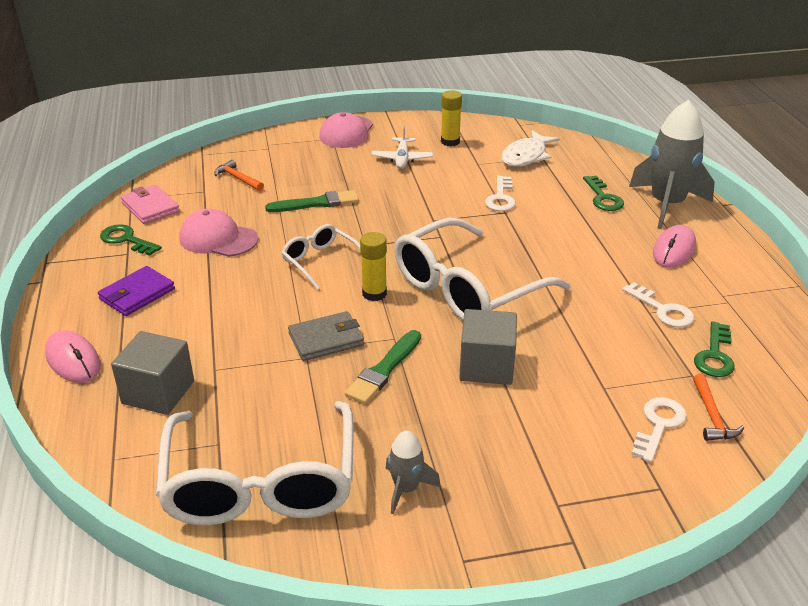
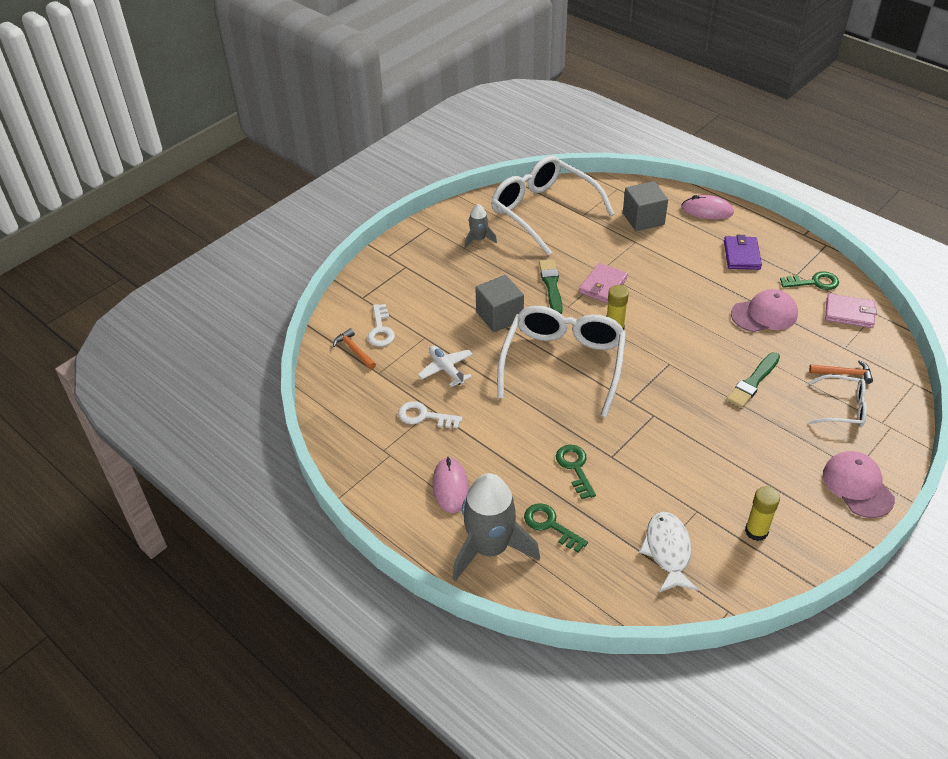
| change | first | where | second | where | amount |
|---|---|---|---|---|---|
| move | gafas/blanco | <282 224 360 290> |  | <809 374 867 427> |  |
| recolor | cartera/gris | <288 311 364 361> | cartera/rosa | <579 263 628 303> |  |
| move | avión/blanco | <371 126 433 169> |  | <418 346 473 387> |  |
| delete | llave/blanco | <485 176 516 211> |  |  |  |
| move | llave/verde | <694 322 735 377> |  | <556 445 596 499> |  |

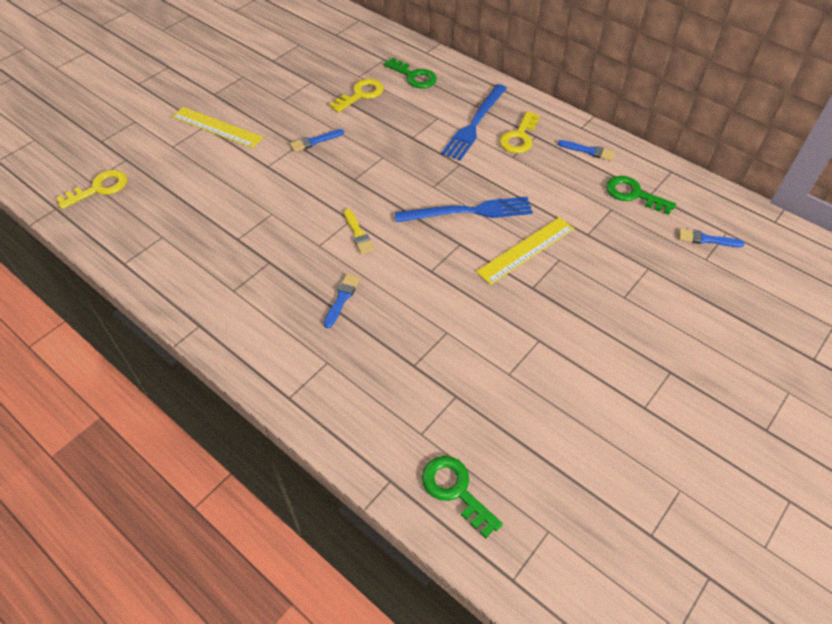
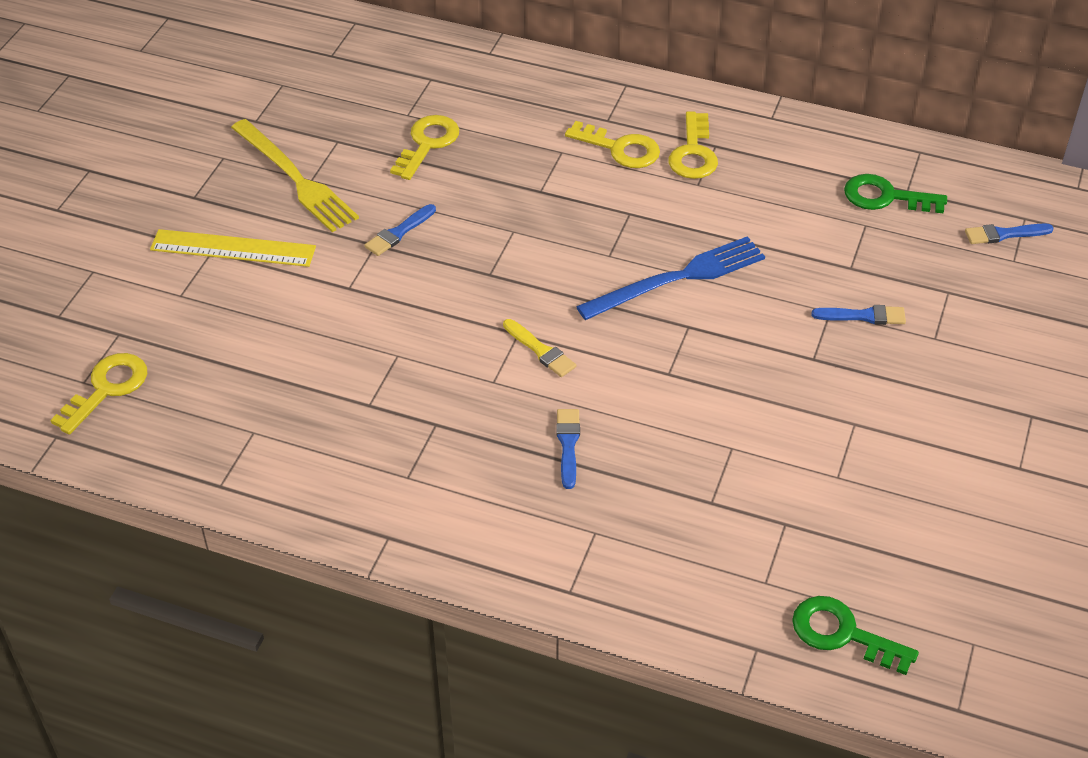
| change | first | where | second | where | amount |
|---|---|---|---|---|---|
| delete | llave/verde | <384 58 437 88> |  |  |  |
| replace | tenedor/azul | <441 84 507 161> | llave/amarillo | <565 121 660 168> |  |
| delete | regla/amarillo | <476 217 574 285> |  |  |  |
| move | pincel/azul | <558 140 615 161> |  | <811 305 906 325> |  |
| insert |  |  | tenedor/amarillo | <231 119 359 232> |  |

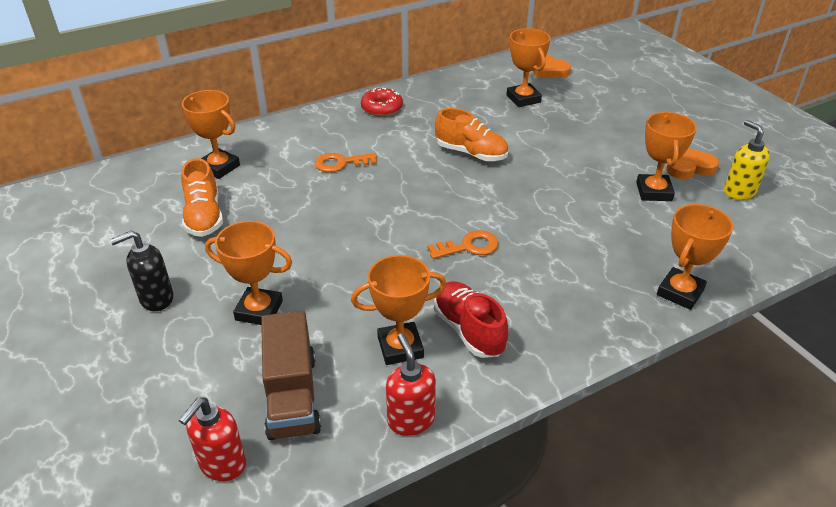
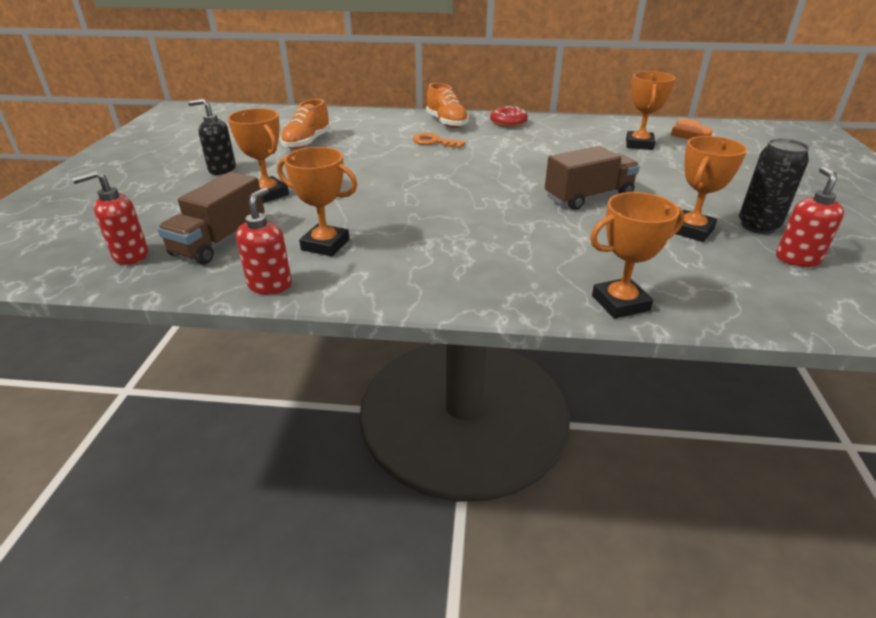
| change | first | where | second | where | amount |
|---|---|---|---|---|---|
| delete | trofeo/naranja | <182 90 240 179> |  |  |  |
| delete | llave/naranja | <428 230 498 259> |  |  |  |
| delete | zapato/rojo | <434 281 508 358> |  |  |  |
| move | zapato/naranja | <435 108 508 161> |  | <426 83 469 128> |  |
| replace | corazón/naranja | <666 148 719 179> | lata/negro | <739 138 810 234> |  |
| recolor | dispensador de jabón/amarillo | <724 120 770 200> | dispensador de jabón/rojo | <776 166 844 267> |  |
| insert |  |  | camión/marrón | <545 146 640 210> |  |

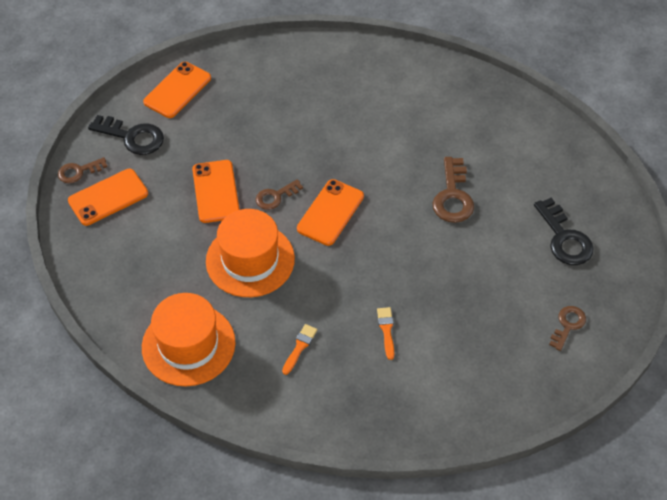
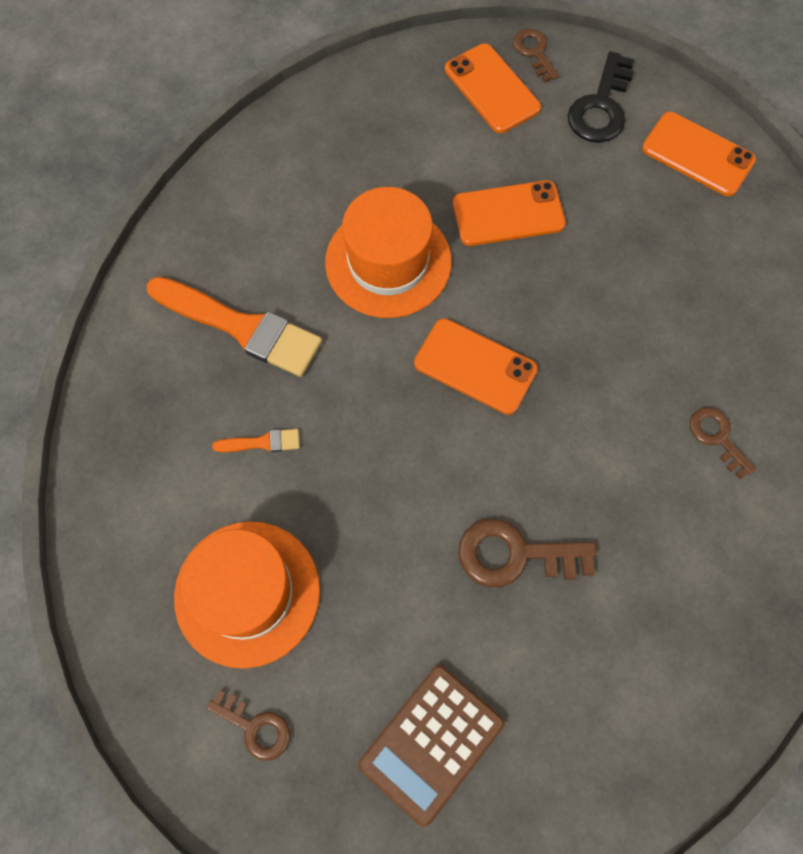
| change | first | where | second | where | amount |
|---|---|---|---|---|---|
| move | sombrero/naranja | <142 293 236 386> |  | <174 521 320 669> |  |
| move | llave/marrón | <256 179 303 210> |  | <690 407 756 479> |  |
| resize | pincel/naranja | <282 324 317 375> |  | <146 277 322 377> | x2.29 |
| replace | llave/negro | <534 198 594 265> | calculadora/marrón | <358 665 505 827> |  |

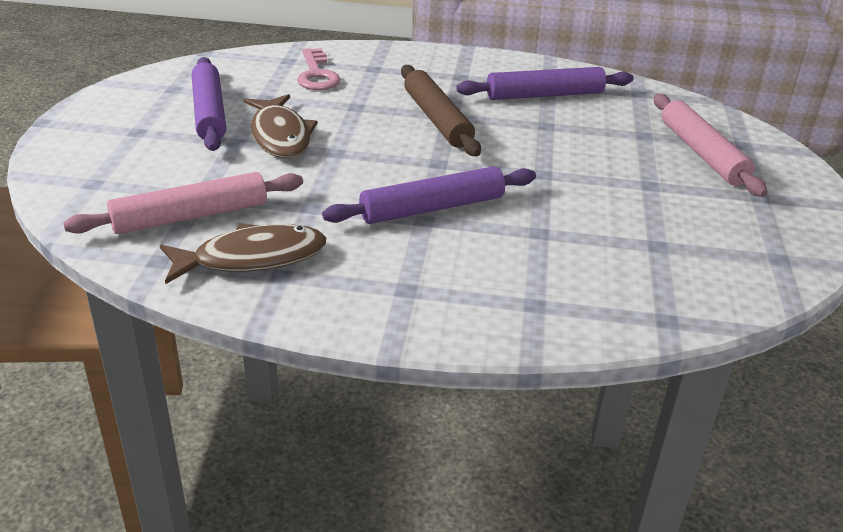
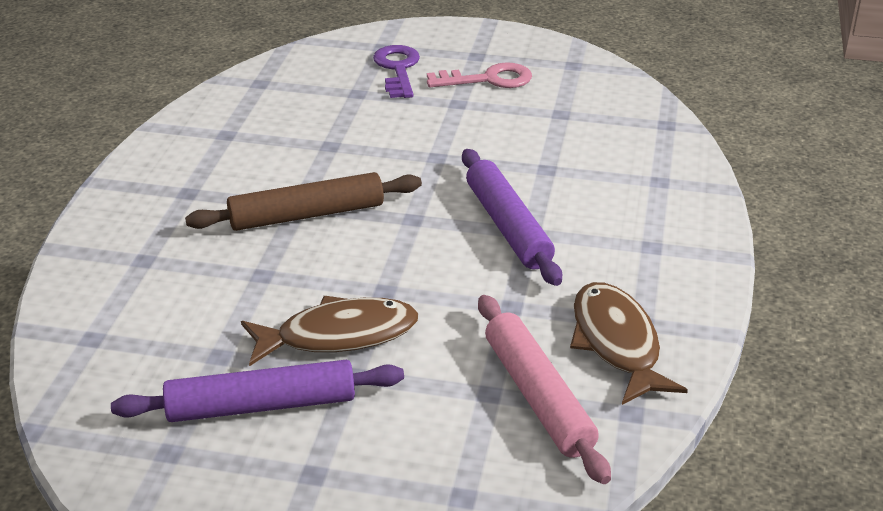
| change | first | where | second | where | amount |
|---|---|---|---|---|---|
| move | llave/rosa | <297 48 341 90> |  | <427 62 532 88> |  |
| delete | rodillo/morado | <456 67 634 100> |  |  |  |
| replace | rodillo/rosa | <654 94 768 197> | llave/morado | <373 45 420 98> |  |

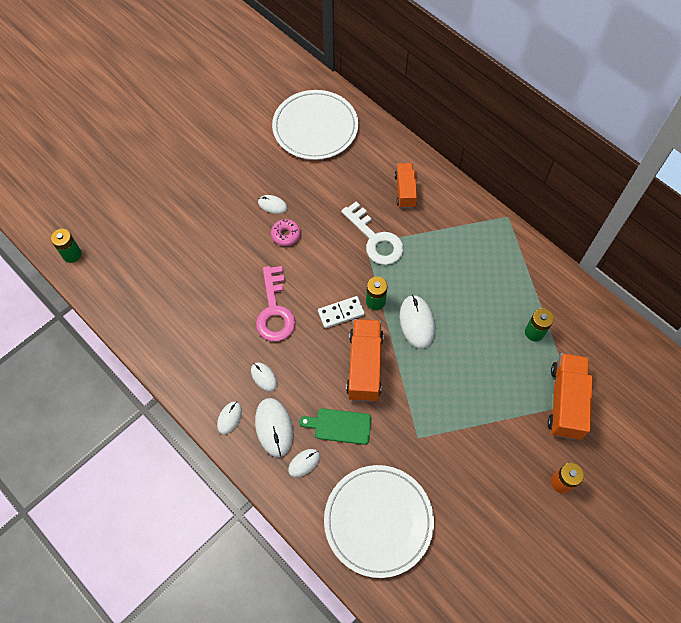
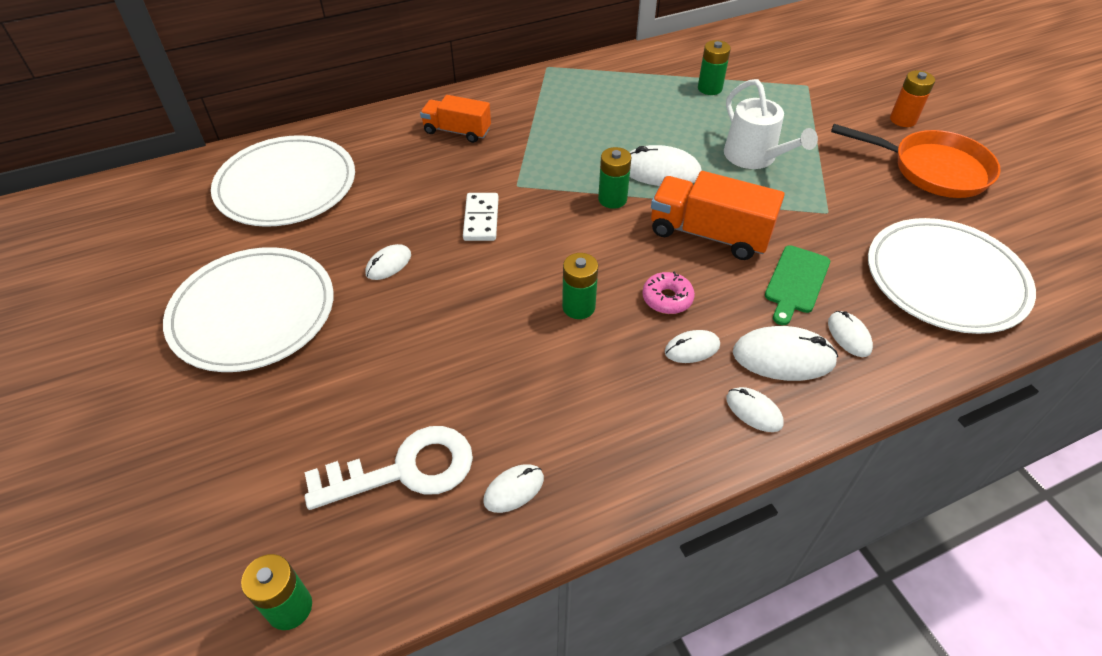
| change | first | where | second | where | amount |
|---|---|---|---|---|---|
| replace | llave/rosa | <256 266 295 341> | pila/verde | <562 253 598 319> |  |
| move | rosquilla/rosa | <271 219 300 246> |  | <642 272 695 314> |  |
| move | ficha de dominó/blanco | <318 296 365 328> |  | <463 193 499 241> |  |
| move | llave/blanco | <341 202 404 265> |  | <305 426 473 510> |  |
| delete | camión/naranja | <547 353 593 440> |  |  |  |
| insert |  |  | plato/blanco | <163 247 334 372> |  |
| insert |  |  | ratón/blanco | <483 464 544 513> |  |
| insert |  |  | regadera/blanco | <724 79 818 169> |  |
| insert |  |  | sartén/naranja | <831 124 1001 198> |  |

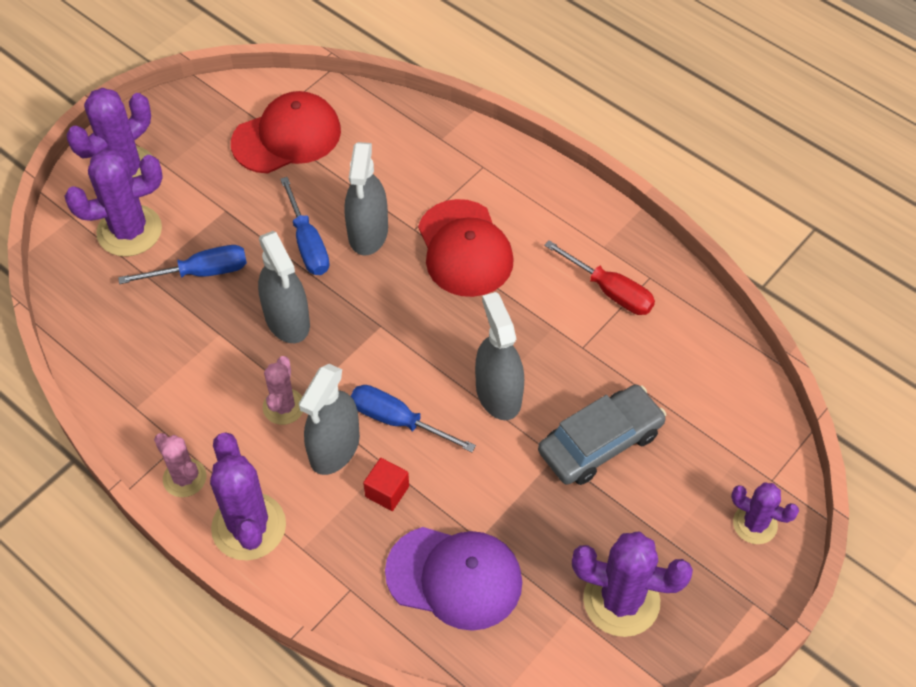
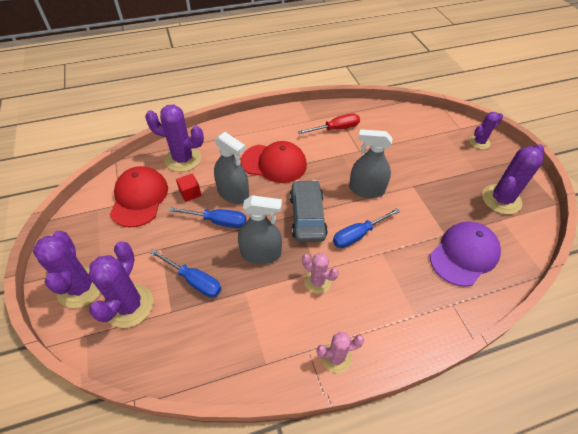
| change | first | where | second | where | amount |
|---|---|---|---|---|---|
| rotate | destornillador/azul | <118 245 247 284> |  | <150 249 222 297> | 105 degrees clockwise |
| move | cactus/morado | <210 432 286 560> |  | <145 104 204 172> |  |
| delete | pulverizador/gris | <299 364 360 475> |  |  |  |
| move | cubo/rojo | <363 458 409 511> |  | <176 173 201 202> |  |
| move | coche/gris | <538 384 666 485> |  | <290 180 328 242> |  |

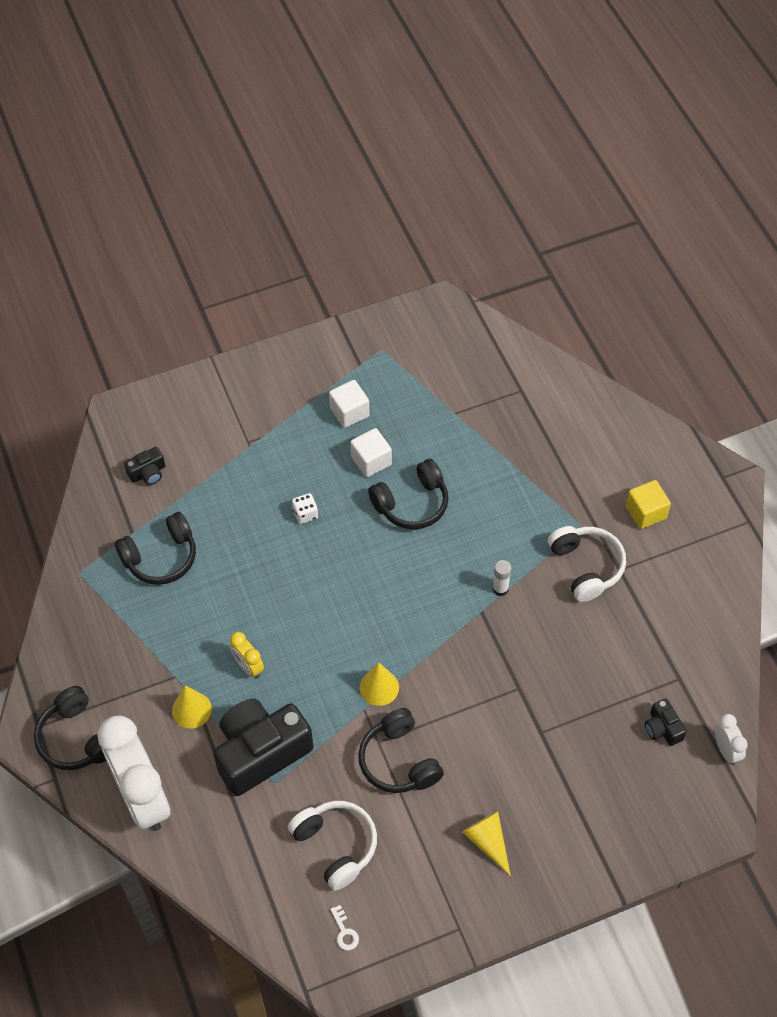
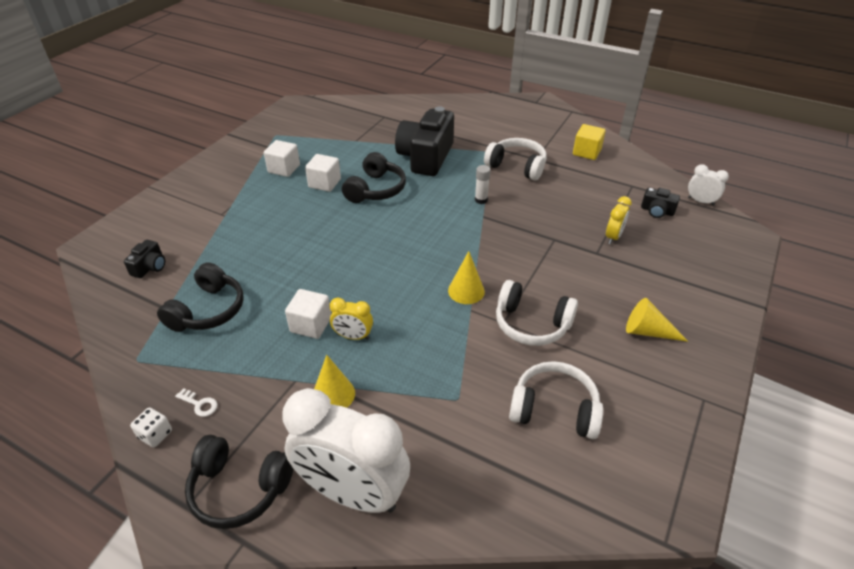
| change | first | where | second | where | amount |
|---|---|---|---|---|---|
| move | cámara/negro | <213 699 313 796> |  | <395 106 454 176> |  |
| move | dado/blanco | <292 493 318 524> |  | <130 407 172 447> |  |
| move | llave/blanco | <330 905 359 950> |  | <175 388 218 417> |  |
| recolor | auriculares/negro | <358 708 444 793> | auriculares/blanco | <496 280 578 346> |  |
| move | cubo/amarillo | <626 480 671 529> |  | <573 124 606 160> |  |
| insert |  |  | cubo/blanco | <285 289 331 339> |  |
| insert |  |  | despertador/amarillo | <606 196 632 244> |  |

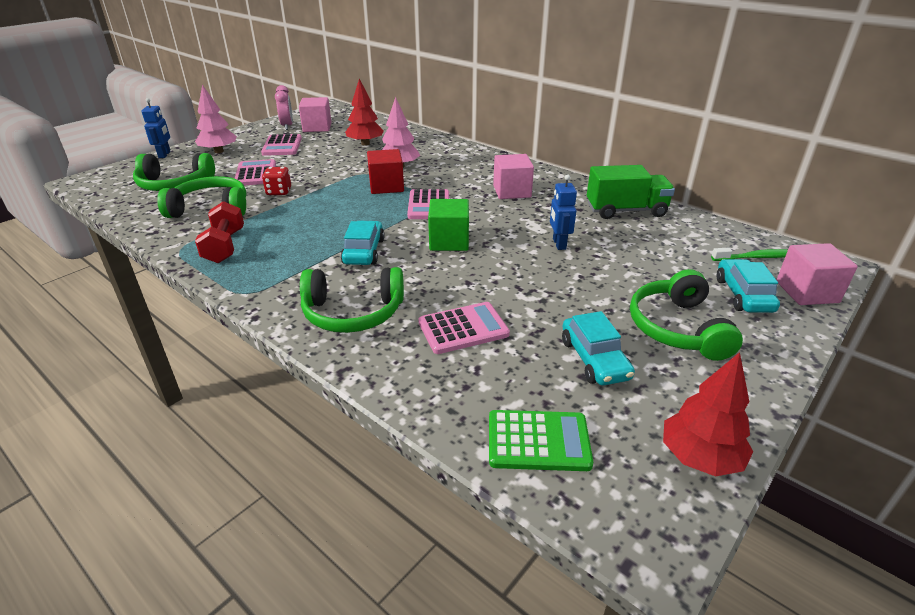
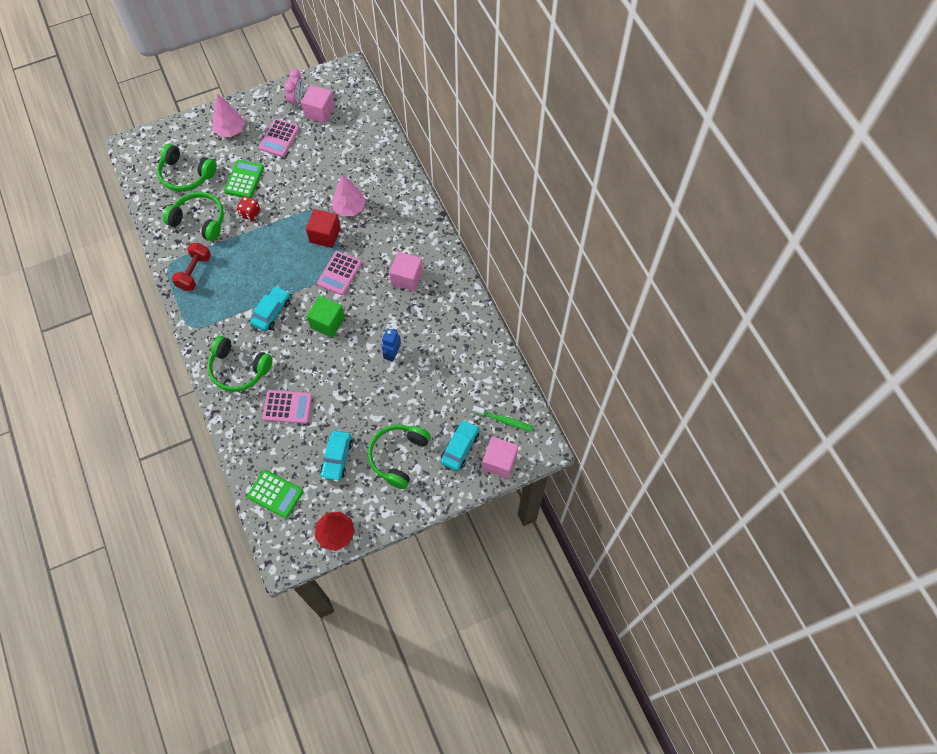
| change | first | where | second | where | amount |
|---|---|---|---|---|---|
| delete | robot/azul | <142 98 171 158> |  |  |  |
| recolor | calculadora/rosa | <234 159 276 186> | calculadora/verde | <224 160 264 198> |  |
| delete | árbol/rojo | <345 79 384 146> |  |  |  |
| delete | camión/verde | <587 165 675 219> |  |  |  |

